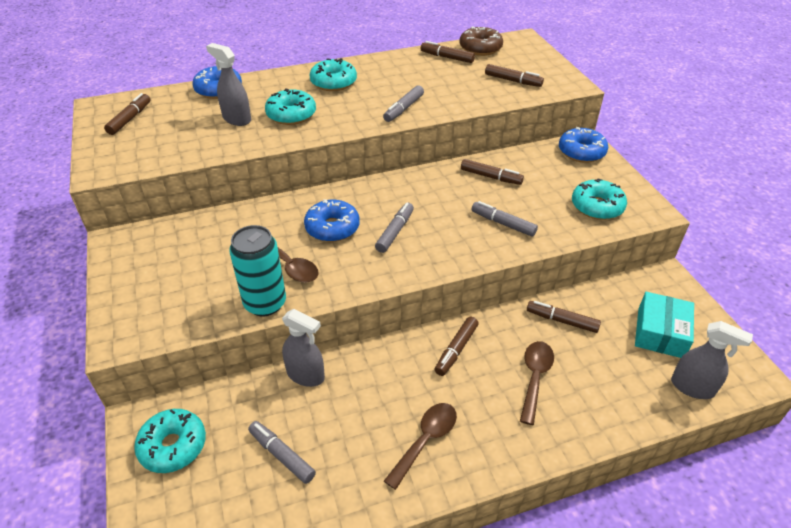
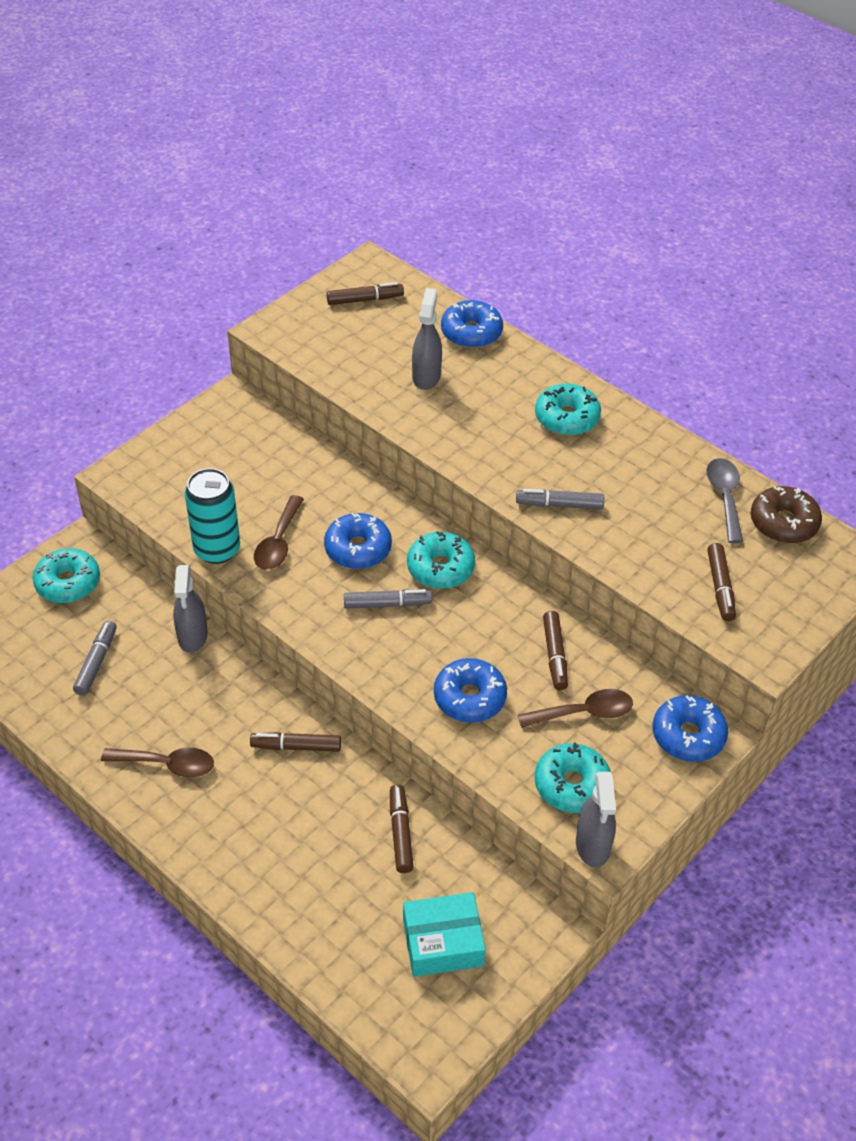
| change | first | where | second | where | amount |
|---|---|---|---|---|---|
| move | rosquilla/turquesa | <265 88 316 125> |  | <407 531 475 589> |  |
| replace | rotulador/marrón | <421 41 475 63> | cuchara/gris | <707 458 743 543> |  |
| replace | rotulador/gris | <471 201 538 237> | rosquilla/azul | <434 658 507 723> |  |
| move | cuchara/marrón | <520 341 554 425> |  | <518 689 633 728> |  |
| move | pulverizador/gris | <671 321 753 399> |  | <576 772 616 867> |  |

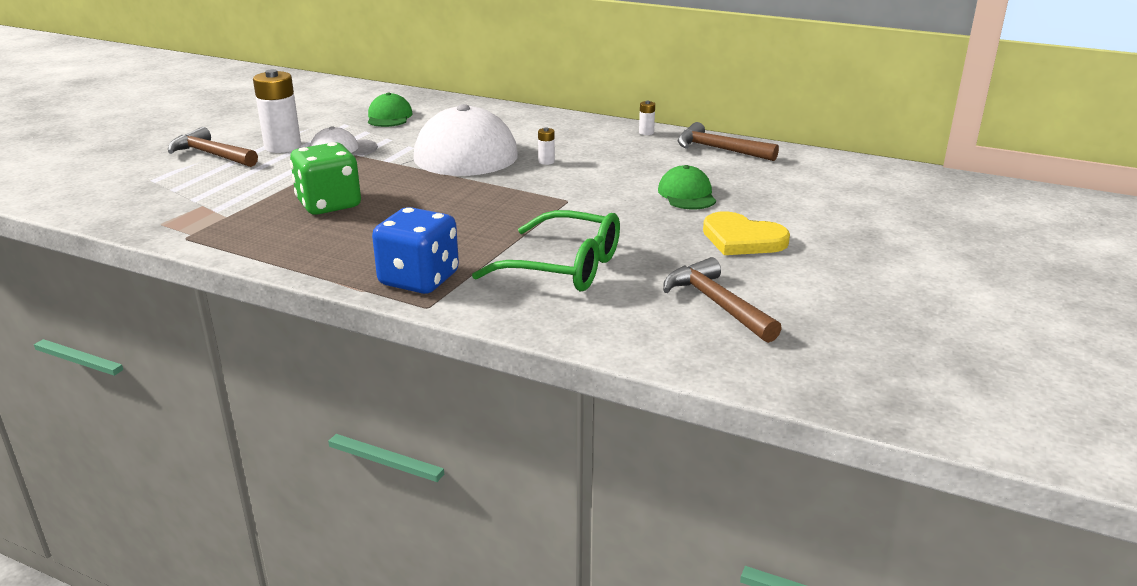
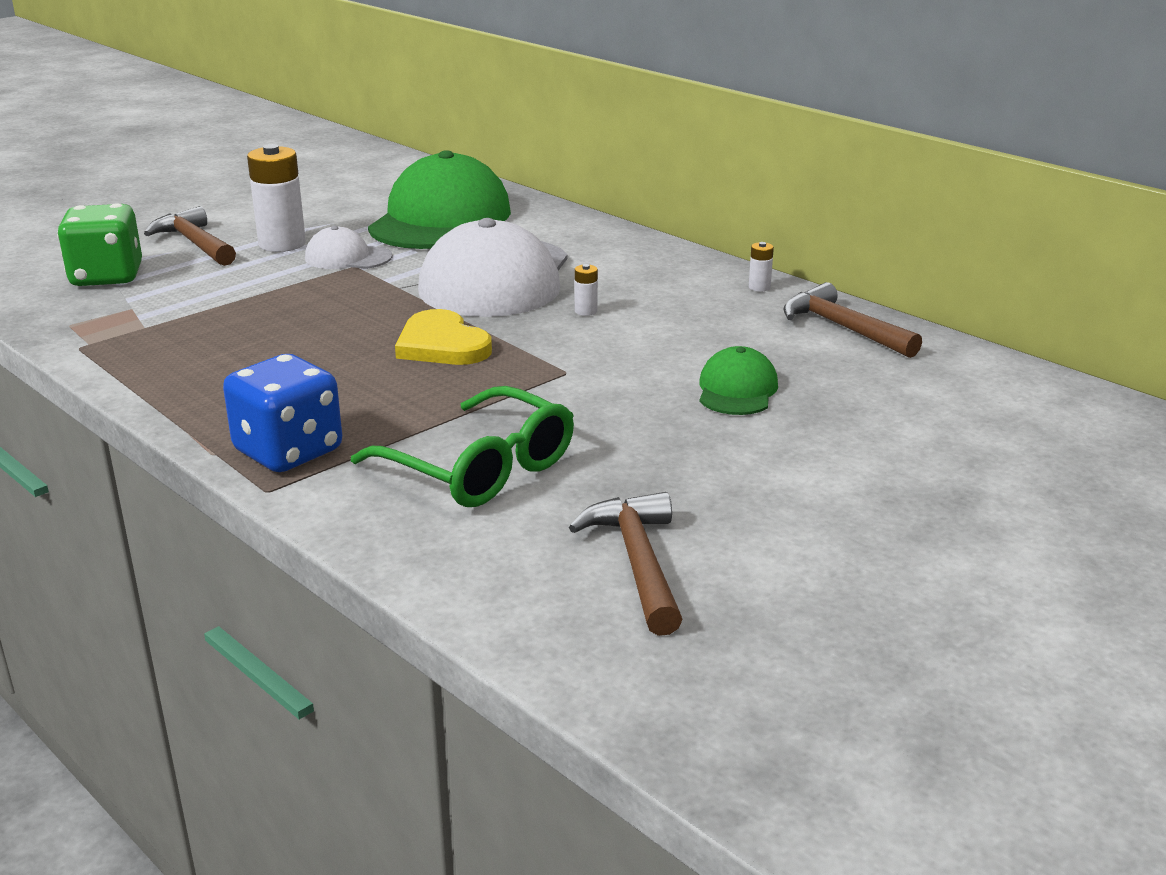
| change | first | where | second | where | amount |
|---|---|---|---|---|---|
| move | dado/verde | <290 142 361 215> |  | <57 203 142 286> |  |
| resize | gorra/verde | <368 92 413 127> |  | <368 150 511 249> | x2.11 |
| move | corazón/amarillo | <703 211 790 255> |  | <395 309 492 365> |  |

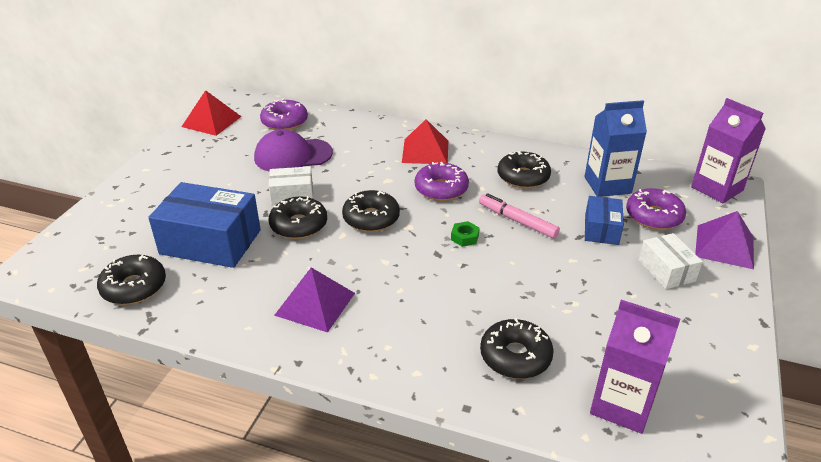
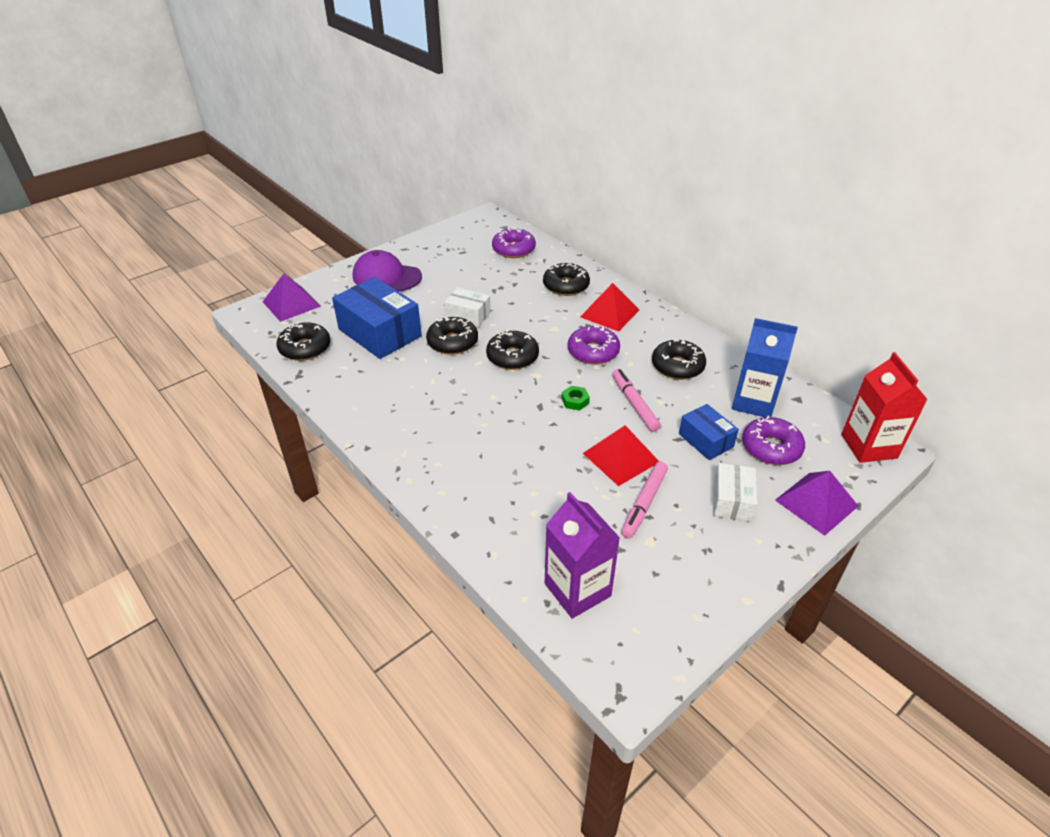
| change | first | where | second | where | amount |
|---|---|---|---|---|---|
| move | pirámide/rojo | <182 90 242 136> |  | <583 425 659 486> |  |
| move | gorra/morado | <254 129 333 172> |  | <353 250 422 292> |  |
| move | pirámide/morado | <274 267 355 332> |  | <263 274 321 322> |  |
| move | rosquilla/negro | <480 318 554 379> |  | <543 263 590 296> |  |
| rotate | caja/azul | <585 196 624 245> |  | <679 404 739 460> | 75 degrees counterclockwise |
| recolor | cartón de leche/morado | <691 98 766 203> | cartón de leche/rojo | <841 352 928 463> |  |
| insert |  |  | rotulador/rosa | <621 462 668 539> |  |

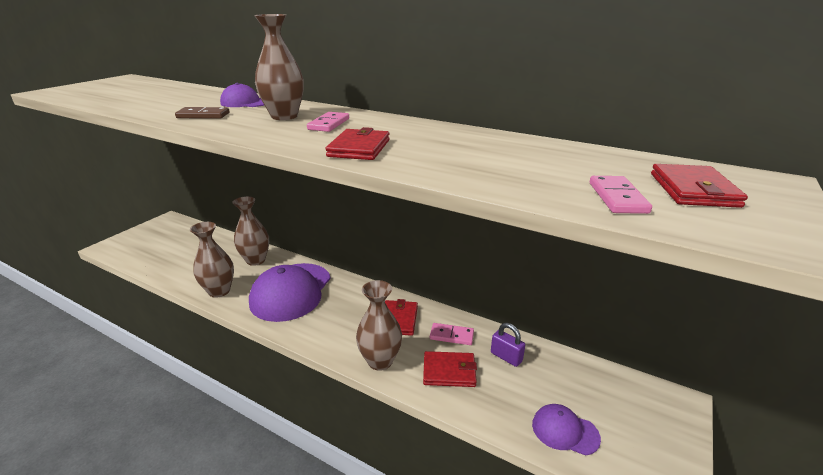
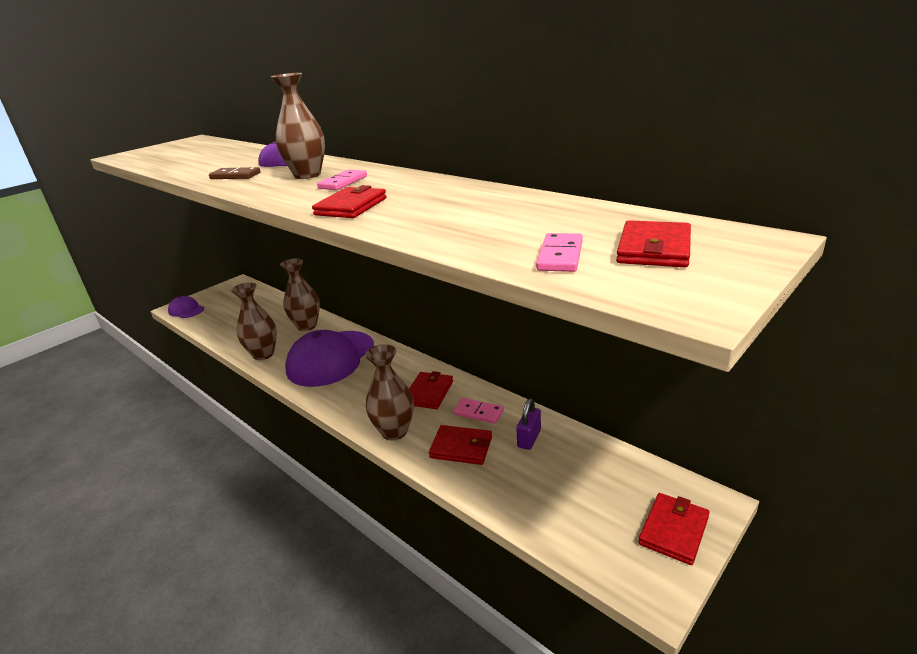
| change | first | where | second | where | amount |
|---|---|---|---|---|---|
| rotate | candado/morado | <491 323 525 367> |  | <516 398 541 450> | 60 degrees clockwise |
| move | gorra/morado | <532 404 601 456> |  | <168 296 204 318> |  |
| insert |  |  | cartera/rojo | <638 493 710 565> |  |

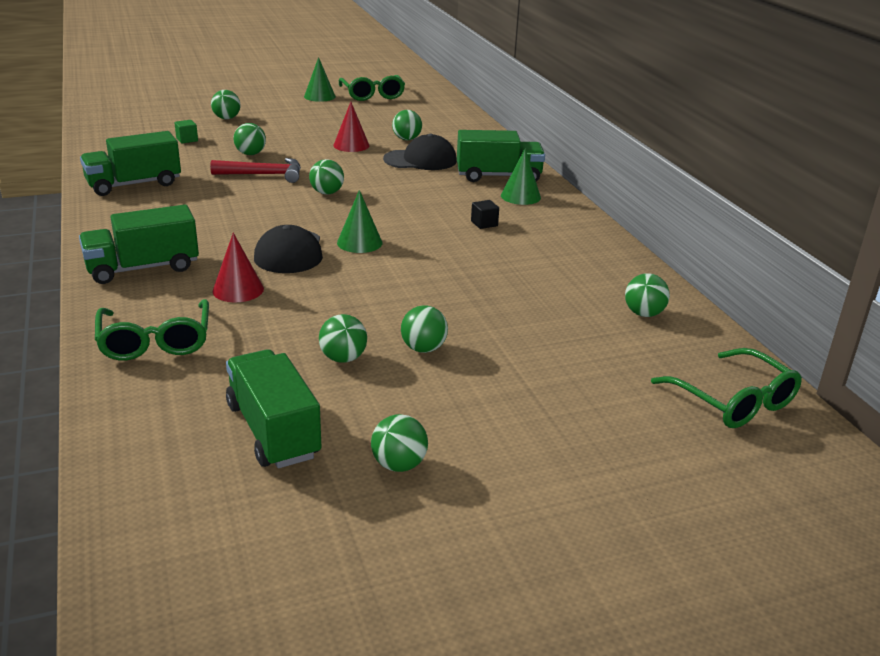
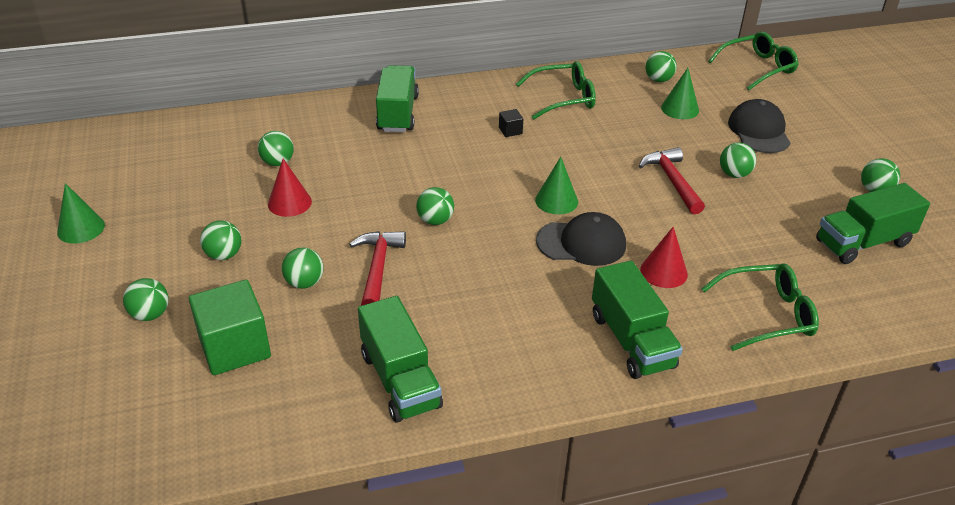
| change | first | where | second | where | amount |
|---|---|---|---|---|---|
| resize | cubo/verde | <174 120 198 143> |  | <189 280 271 375> | x2.36 |
| move | pelota/verde | <319 314 367 363> |  | <200 220 242 260> |  |
| move | gafas/verde | <339 75 405 101> |  | <516 61 596 119> |  |
| move | gorra/negro | <383 133 457 170> |  | <728 99 791 153> |  |
| move | cono/verde | <501 149 541 205> |  | <661 68 699 119> |  |
| insert |  |  | martillo/rojo | <639 147 705 214> |  |

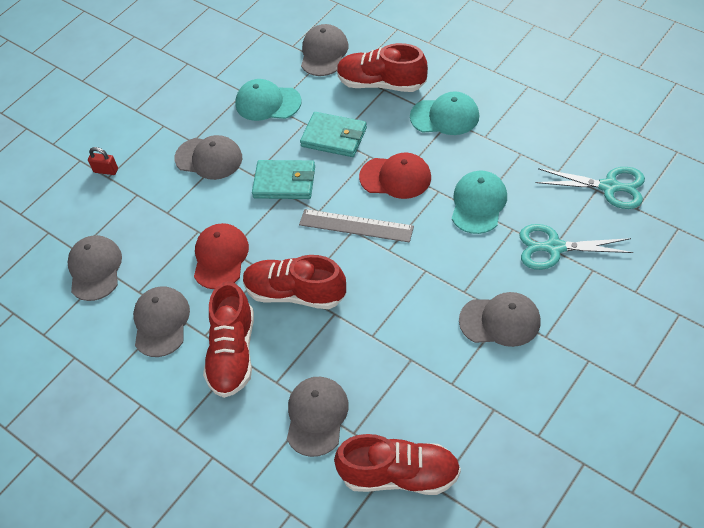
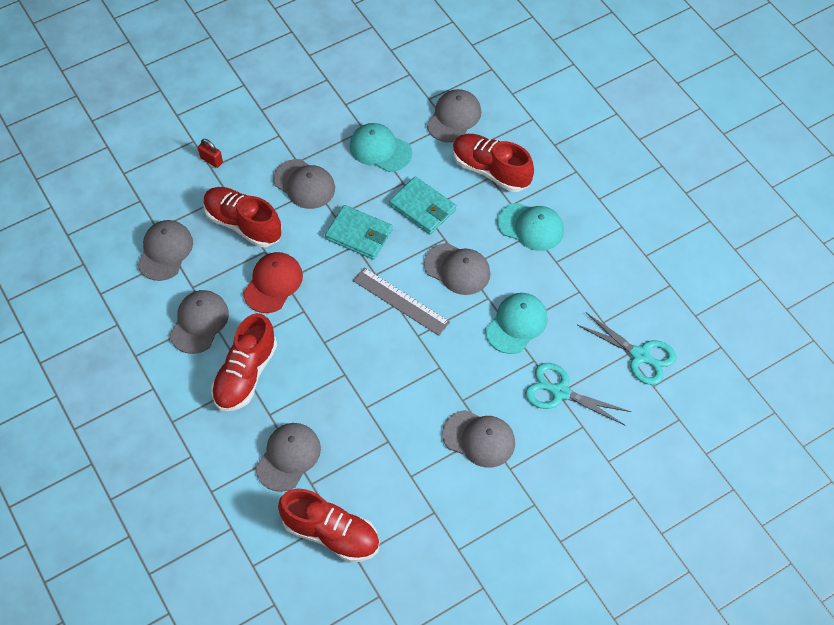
| change | first | where | second | where | amount |
|---|---|---|---|---|---|
| move | zapato/rojo | <243 255 346 309> |  | <204 187 282 247> |  |
| recolor | gorra/rojo | <359 152 431 199> | gorra/gris | <424 243 491 295> |  |

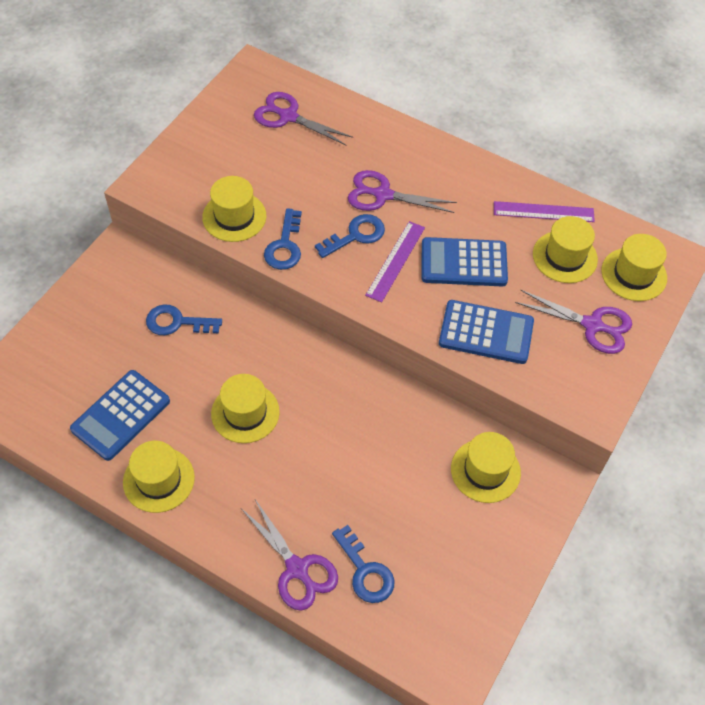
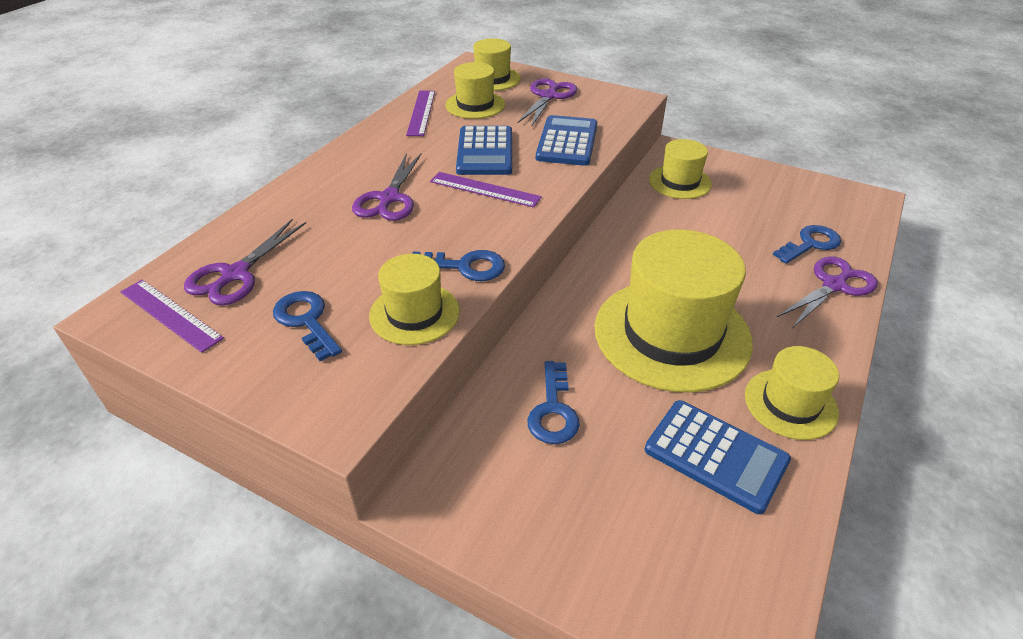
| change | first | where | second | where | amount |
|---|---|---|---|---|---|
| resize | sombrero/amarillo | <211 374 280 443> |  | <594 229 753 393> | x1.92 |
| move | llave/azul | <315 214 385 258> |  | <273 291 342 361> |  |
| insert |  |  | regla/morado | <120 280 224 353> |  |

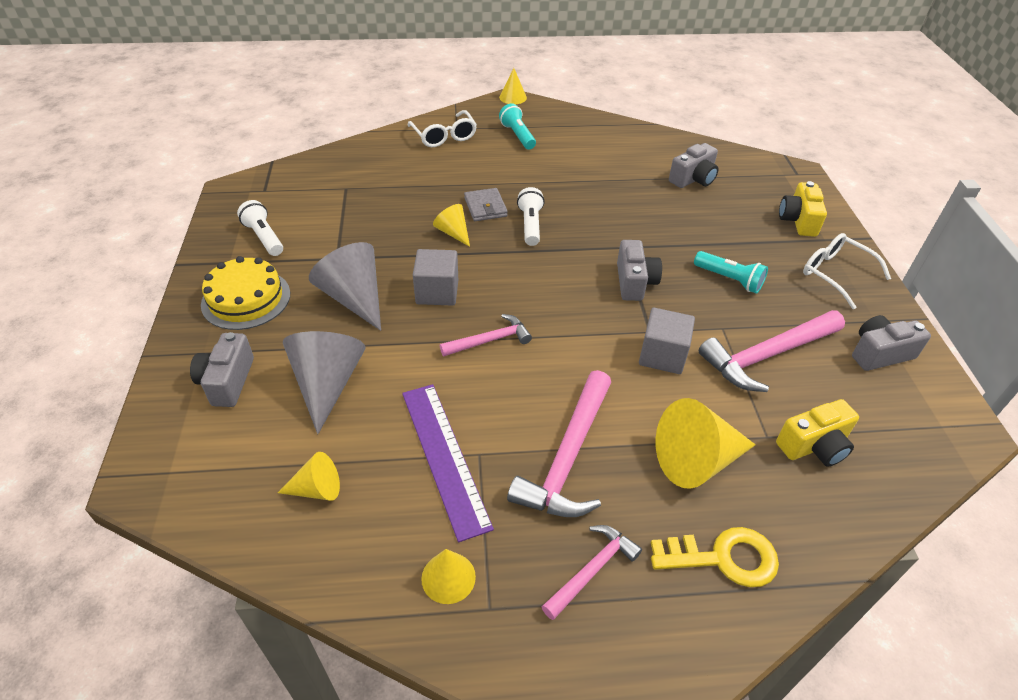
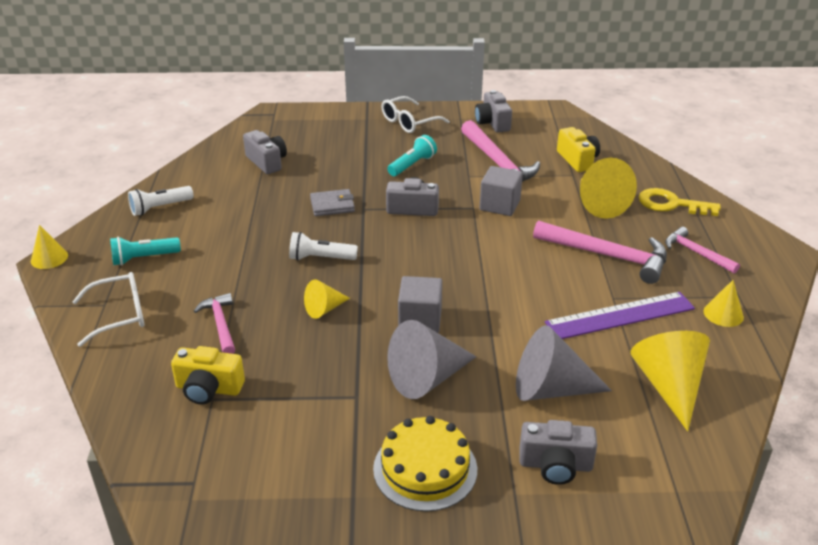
| change | first | where | second | where | amount |
|---|---|---|---|---|---|
| move | lámpara de mano/blanco | <237 200 283 256> |  | <128 186 194 216> |  |
| resize | cono/amarillo | <278 452 340 501> |  | <630 331 710 431> | x1.81 |
| move | martillo/rosa | <440 314 532 356> |  | <193 293 235 354> |  |
| move | cartera/gris | <464 188 508 221> |  | <310 189 355 216> |  |
| rotate | llave/amarillo | <651 527 779 587> |  | <639 188 721 216> | 75 degrees counterclockwise |
| move | cámara/amarillo | <779 181 827 237> |  | <171 346 245 405> |  |

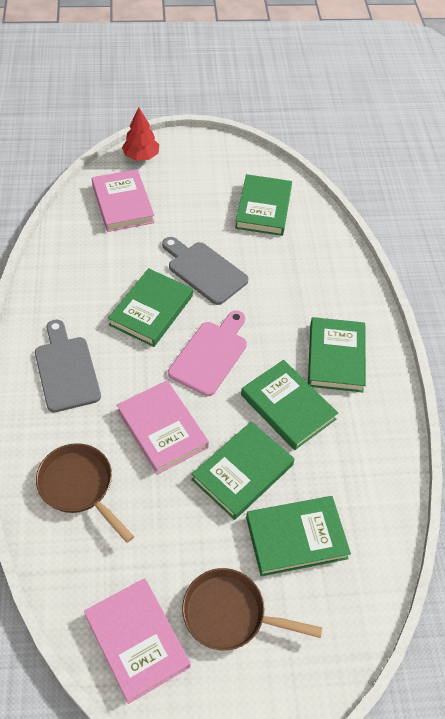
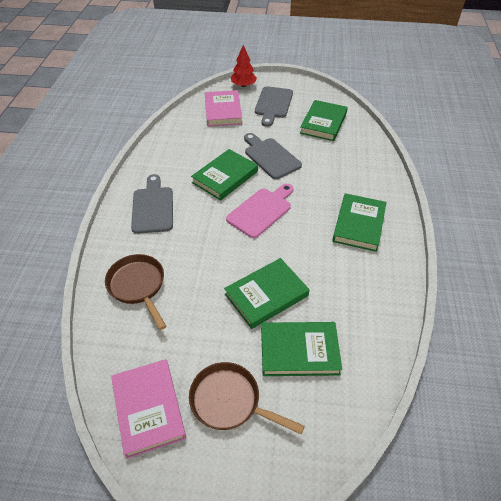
| change | first | where | second | where | amount |
|---|---|---|---|---|---|
| delete | libro/rosa | <117 381 209 475> |  |  |  |
| delete | libro/verde | <241 360 338 450> |  |  |  |
| insert |  |  | tabla de cortar/gris | <255 86 293 127> |  |

